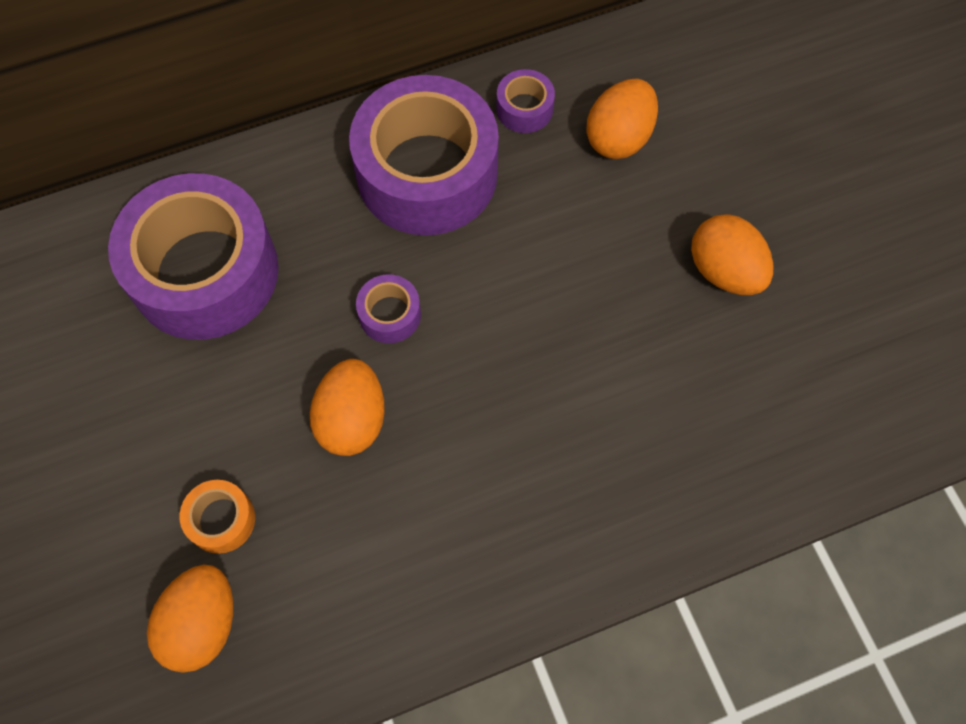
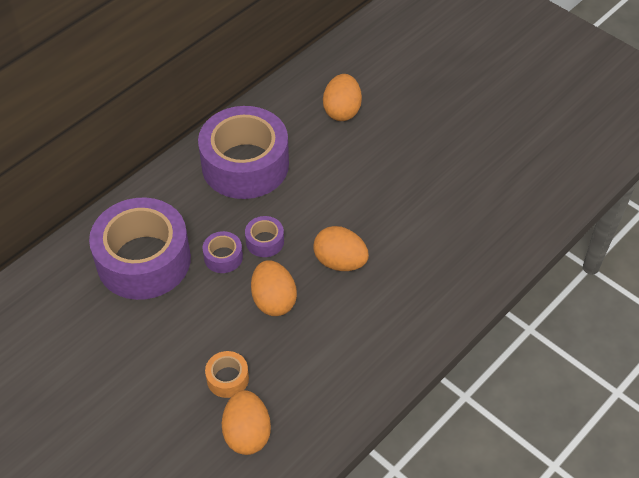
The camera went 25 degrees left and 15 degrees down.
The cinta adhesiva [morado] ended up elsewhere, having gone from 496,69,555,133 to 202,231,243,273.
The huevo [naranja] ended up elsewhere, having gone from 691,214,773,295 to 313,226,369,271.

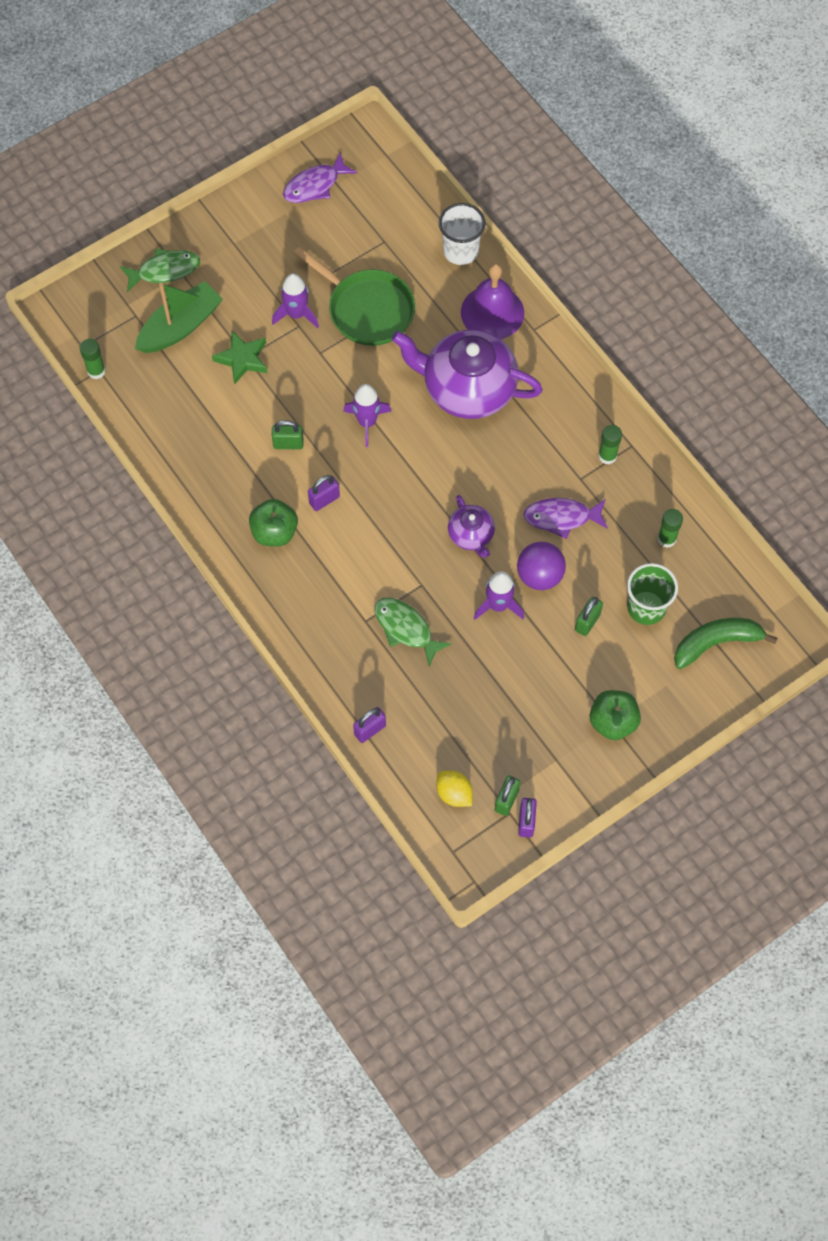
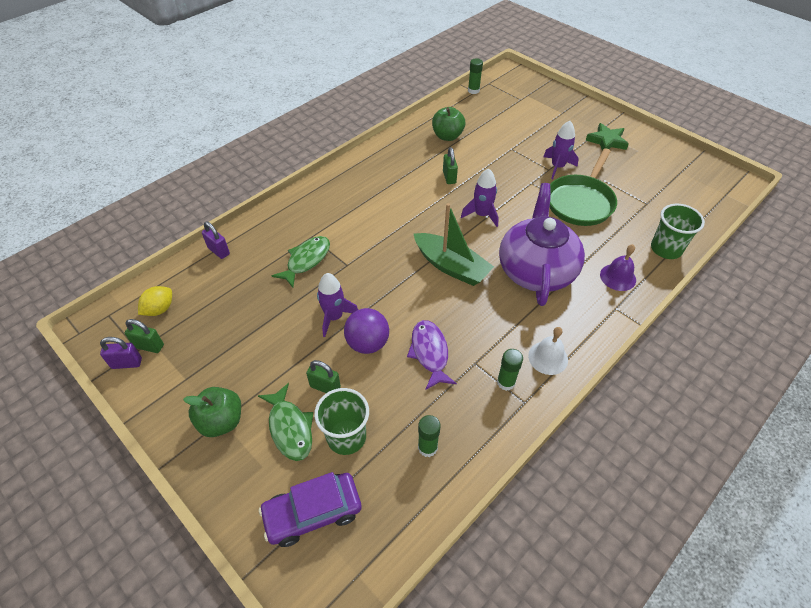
The camera went 80 degrees right and 15 degrees down.
The second view lost the pez [morado] at 283,153,357,203.
What was the vaso [blanco] at 439,203,486,265 turned into the vaso [verde] at 651,204,705,259.
The pez [verde] ended up elsewhere, having gone from 120,249,200,292 to 258,383,313,461.
The size of the campana [morado] at 461,264,524,339 changed by a factor of 0.62.
The barco [verde] ended up elsewhere, having gone from 135,281,223,353 to 414,203,494,286.
The estrella [verde] ended up elsewhere, having gone from 212,331,267,385 to 586,123,629,151.
The second view lost the candado [morado] at 308,475,340,511.
The second view lost the tetera [morado] at 448,495,495,558.
The manzana [verde] ended up elsewhere, having gone from 249,499,298,546 to 432,107,465,141.
Where the plátano [verde] stood at 674,618,778,669, the coche [morado] came to stand at 259,472,362,547.
The second view gained the campana [blanco] at 528,327,568,375.

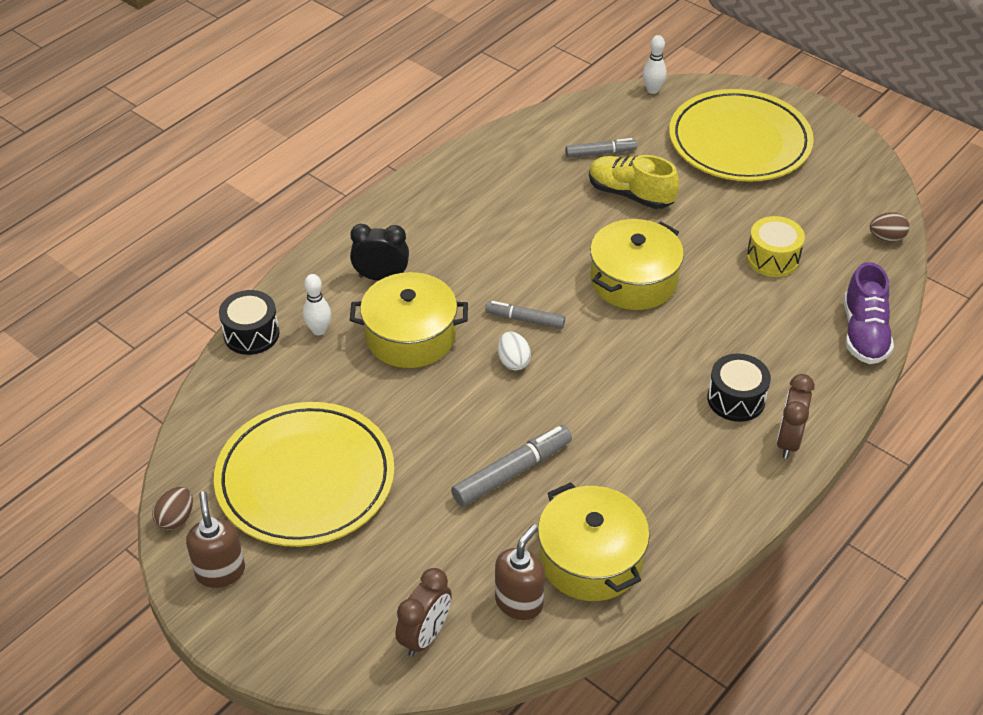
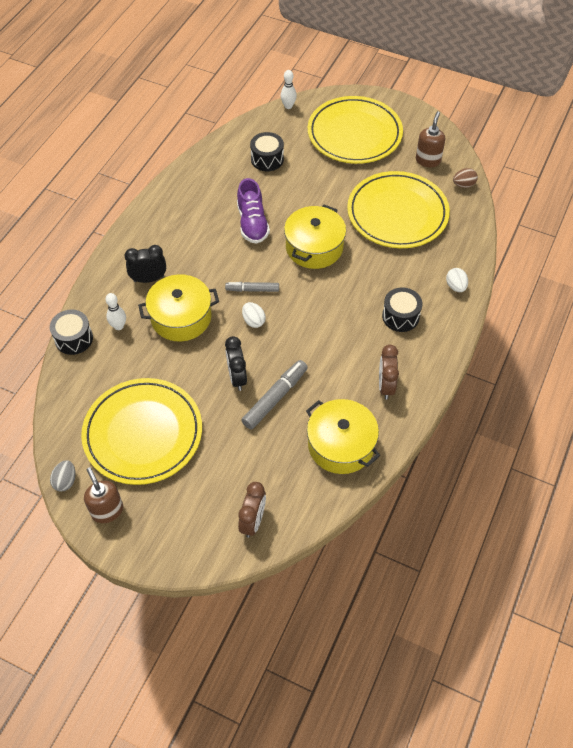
The camera went 15 degrees left and 10 degrees up.
Where the rotulador [gris] stood at 565,138,637,158, the tambor [negro] came to stand at 250,132,284,171.
The second view lost the zapato [amarillo] at 589,155,679,209.
Where the tambor [amarillo] stood at 746,216,805,277, the plato [amarillo] came to stand at 347,171,450,248.
The zapato [morado] ended up elsewhere, having gone from 844,262,894,364 to 237,178,270,244.
The despertador [marrón] ended up elsewhere, having gone from 777,374,815,459 to 379,345,399,400.
What was the huevo [marrón] at 152,487,193,530 turned into the huevo [gris] at 50,460,76,492.
The dispensador de jabón [marrón] ended up elsewhere, having gone from 495,524,545,620 to 416,111,445,167.
The second view gained the huevo [blanco] at 446,268,468,292.
The second view gained the despertador [negro] at 225,336,247,391.

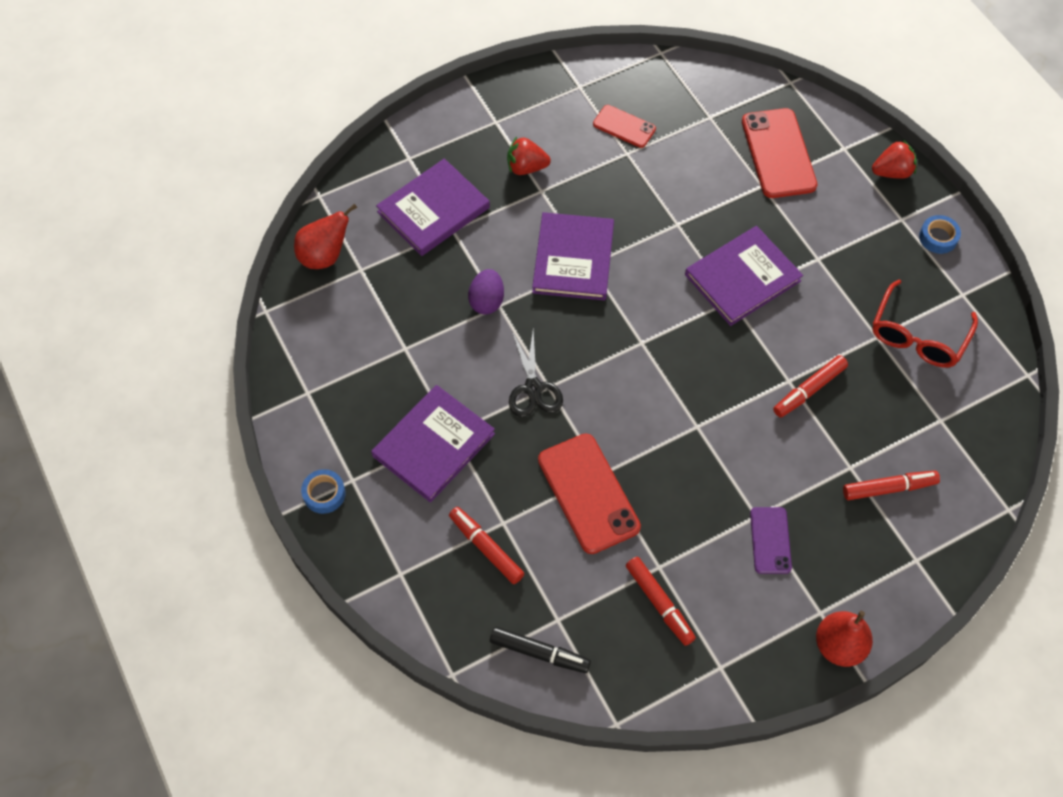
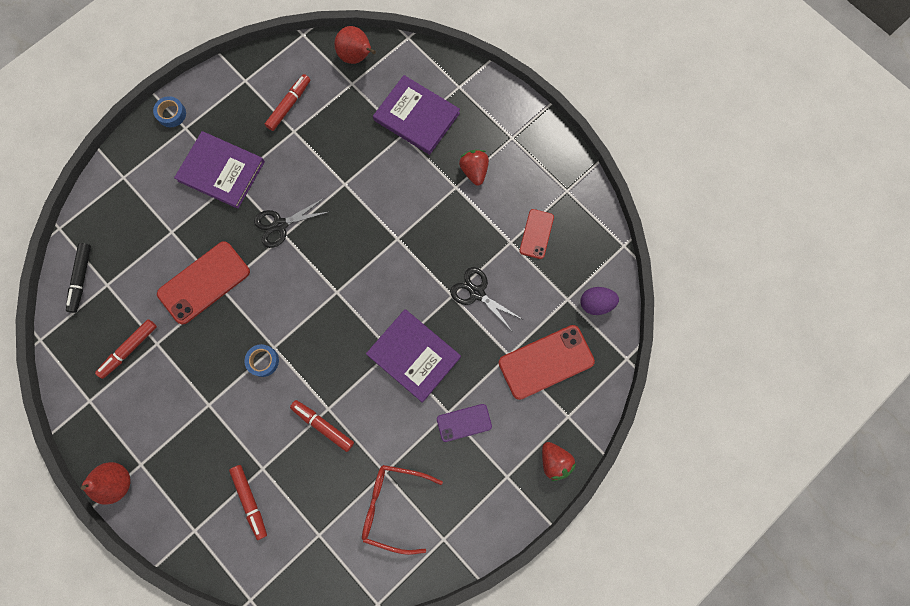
The camera went 75 degrees right and 15 degrees up.
The second view lost the libro [morado] at 532,212,614,300.
The cinta adhesiva [azul] ended up elsewhere, having gone from 919,215,961,254 to 245,344,279,377.
The huevo [morado] ended up elsewhere, having gone from 468,269,504,314 to 581,287,619,315.
The rotulador [rojo] ended up elsewhere, having gone from 449,507,524,584 to 265,74,310,131.
The móvil [morado] ended up elsewhere, having gone from 750,507,792,574 to 437,404,492,442.
The second view gained the tijeras [negro] at 450,267,522,331.

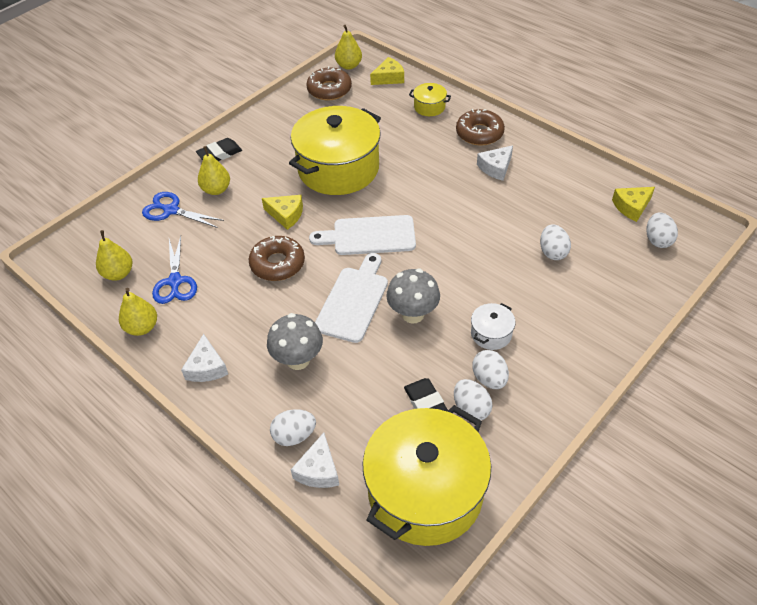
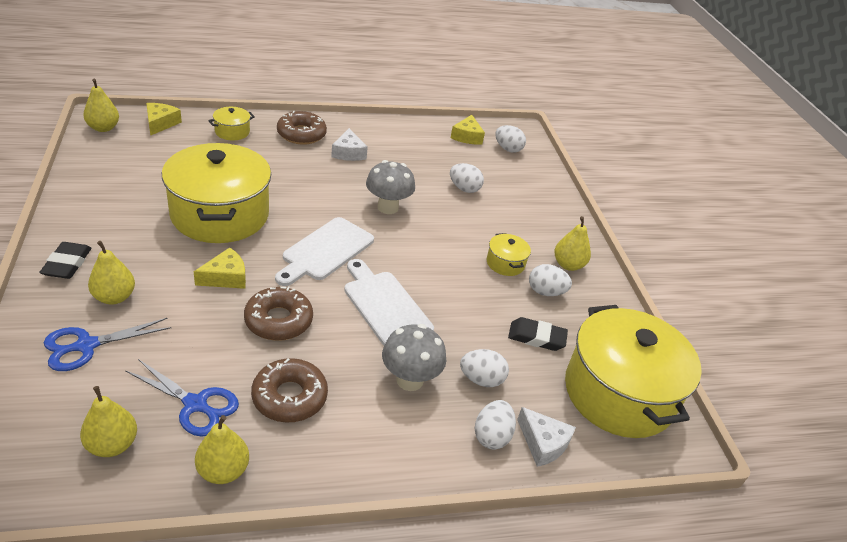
The camera went 60 degrees left and 10 degrees down.
The rosquilla [marrón] ended up elsewhere, having gone from 306,66,352,100 to 251,358,328,422.
The seta [gris] ended up elsewhere, having gone from 386,269,440,323 to 366,160,415,214.
What was the olla [blanco] at 471,303,516,350 turned into the olla [amarillo] at 487,233,531,276.
The second view lost the queso [blanco] at 181,334,228,382.
The huevo [blanco] ended up elsewhere, having gone from 454,379,493,420 to 460,349,509,387.
The second view gained the pera [amarillo] at 554,216,591,271.

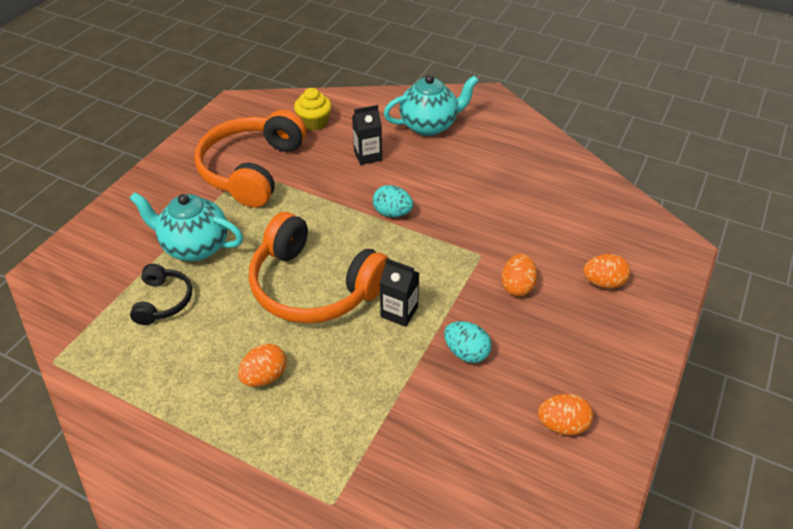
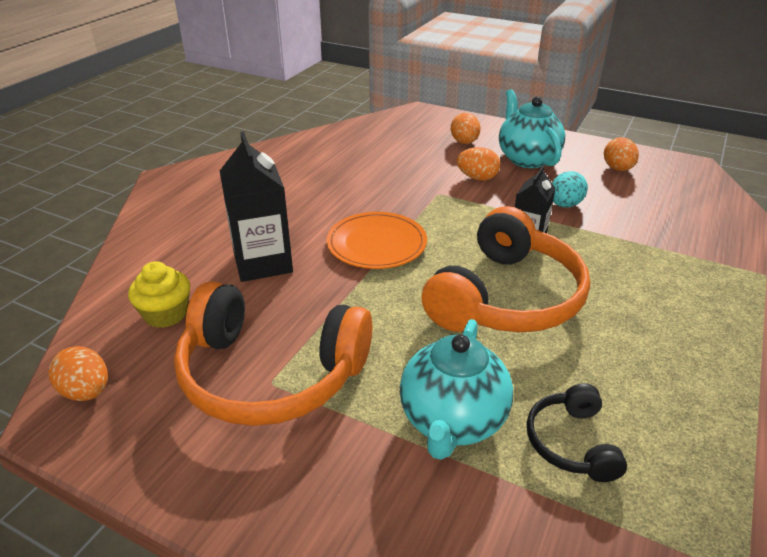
The camera went 90 degrees left and 10 degrees down.
The tetera [turquesa] ended up elsewhere, having gone from 384,75,479,136 to 499,89,565,168.
The size of the cartón de leche [negro] at 352,105,382,165 changed by a factor of 1.64.
Where the huevo [turquesa] stood at 373,185,413,217, the plato [naranja] came to stand at 326,212,427,269.
The auriculares [negro] at 130,264,192,325 ended up facing another way, 90 degrees counterclockwise from before.
The huevo [naranja] ended up elsewhere, having gone from 238,344,286,387 to 48,346,108,401.

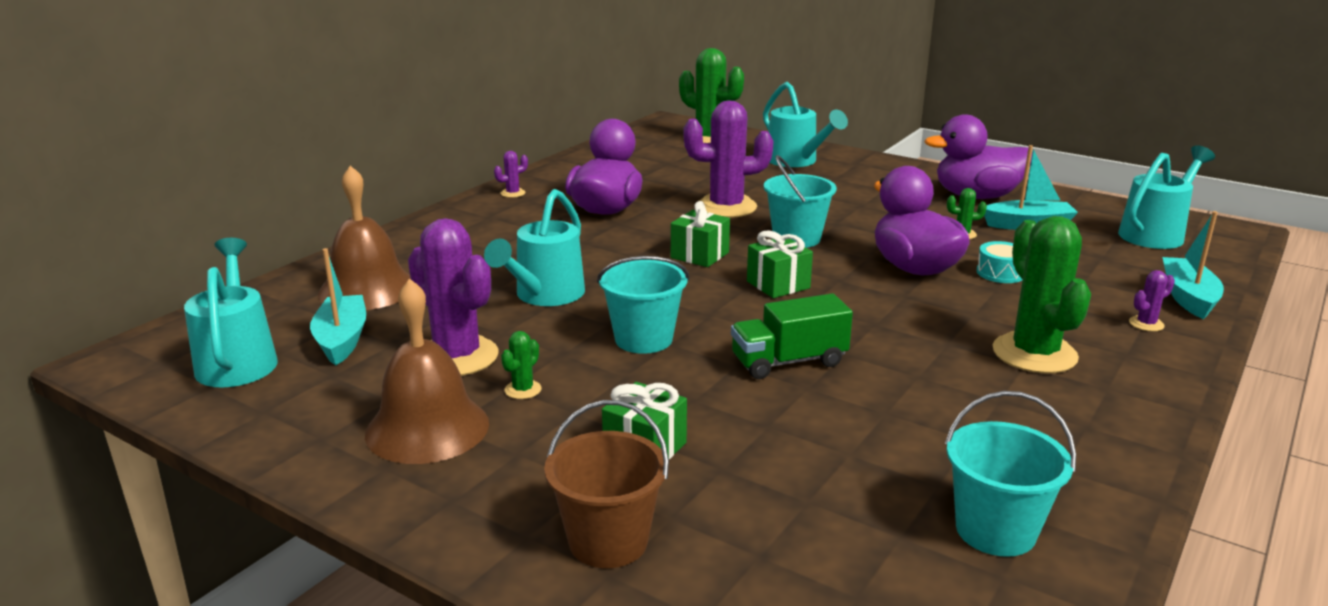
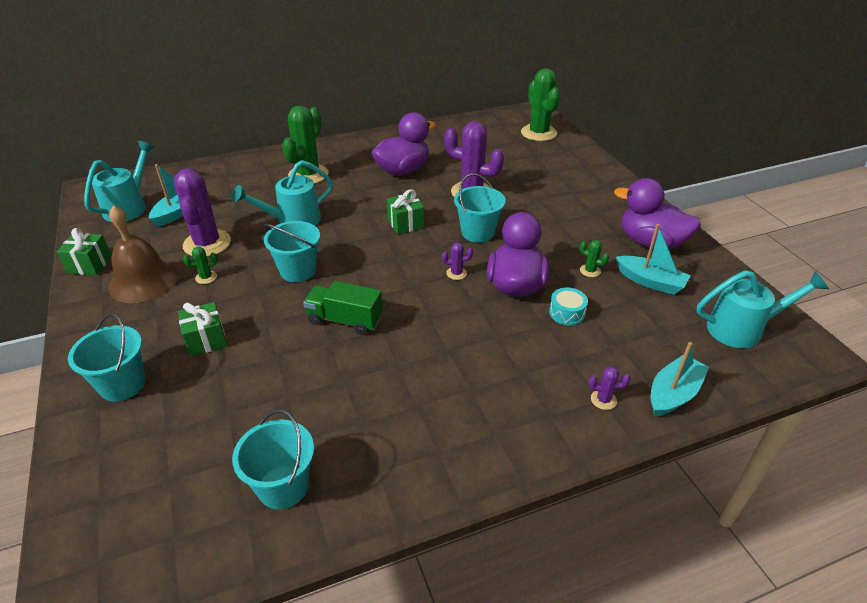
The camera went 35 degrees right and 15 degrees up.
The second view lost the regadera [turquesa] at 763,82,848,167.
The cactus [morado] ended up elsewhere, having gone from 494,151,528,198 to 442,242,473,280.
The second view lost the campana [marrón] at 318,166,411,310.
The cactus [verde] ended up elsewhere, having gone from 993,216,1091,373 to 282,106,329,184.
The regalo [verde] ended up elsewhere, having gone from 747,230,813,298 to 57,228,112,275.
What was the balde [marrón] at 544,400,669,568 turned into the balde [turquesa] at 68,313,146,401.

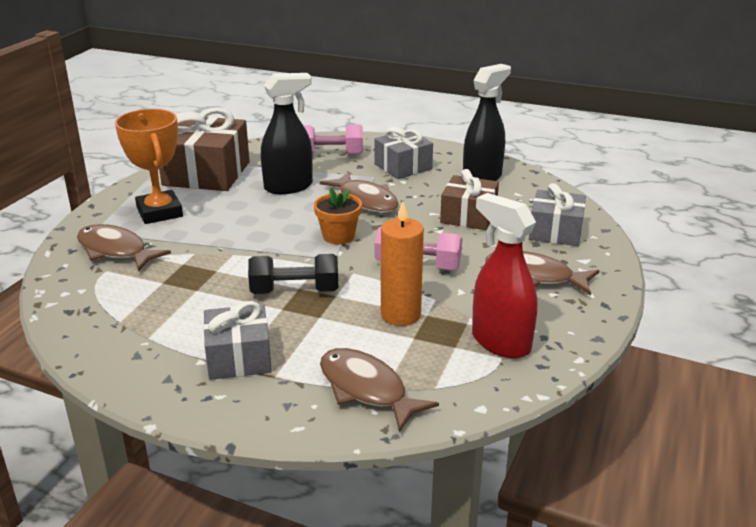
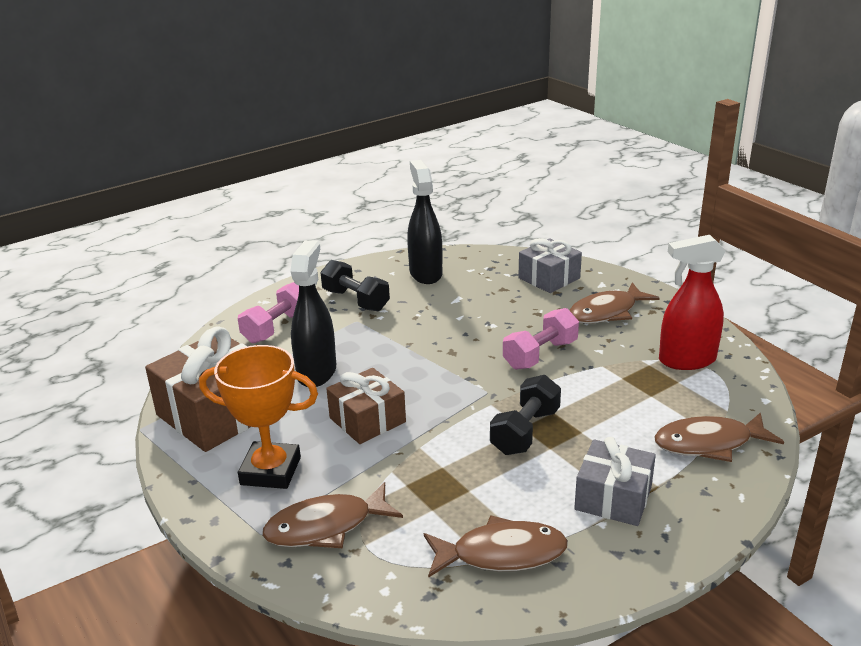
The camera went 55 degrees left and 0 degrees up.
Where the regalo [gris] stood at 375,127,433,179, the mancuerna [negro] came to stand at 320,260,390,311.
The regalo [marrón] ended up elsewhere, having gone from 440,169,499,230 to 326,368,406,444.
The pez [marrón] ended up elsewhere, having gone from 320,172,399,213 to 424,515,568,578.
The second view lost the maceta [naranja] at 314,187,362,244.
The second view lost the vela [naranja] at 381,201,424,326.

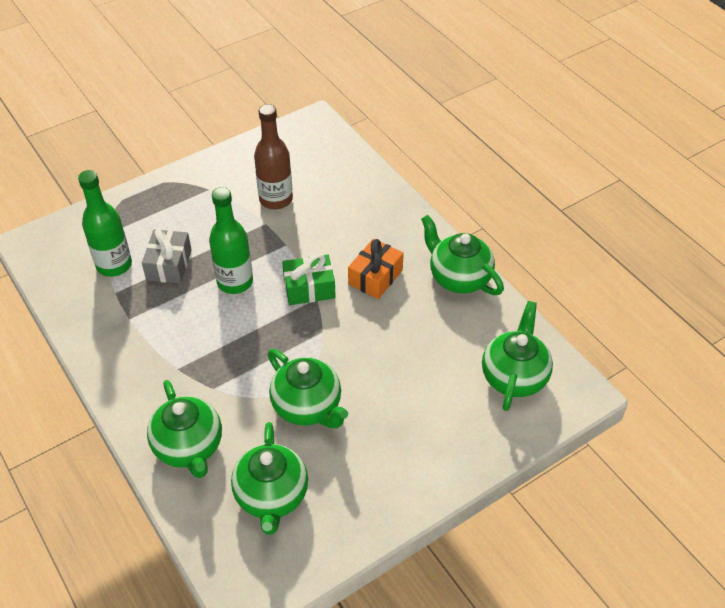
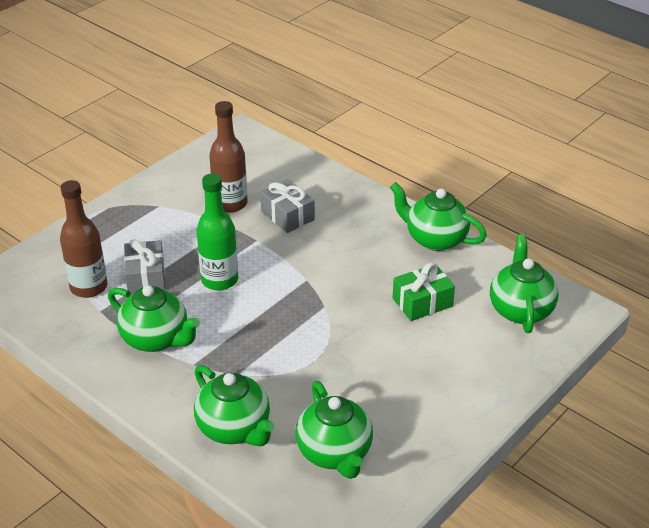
The camera went 15 degrees left and 10 degrees down.
What was the botella [verde] at 78,170,132,277 turned into the botella [marrón] at 60,180,107,298.
The second view lost the regalo [naranja] at 348,239,404,299.
The regalo [verde] ended up elsewhere, having gone from 282,253,336,305 to 393,262,455,321.
The tetera [verde] ended up elsewhere, having gone from 268,349,348,428 to 108,285,200,352.
The second view gained the regalo [gris] at 260,179,315,233.

